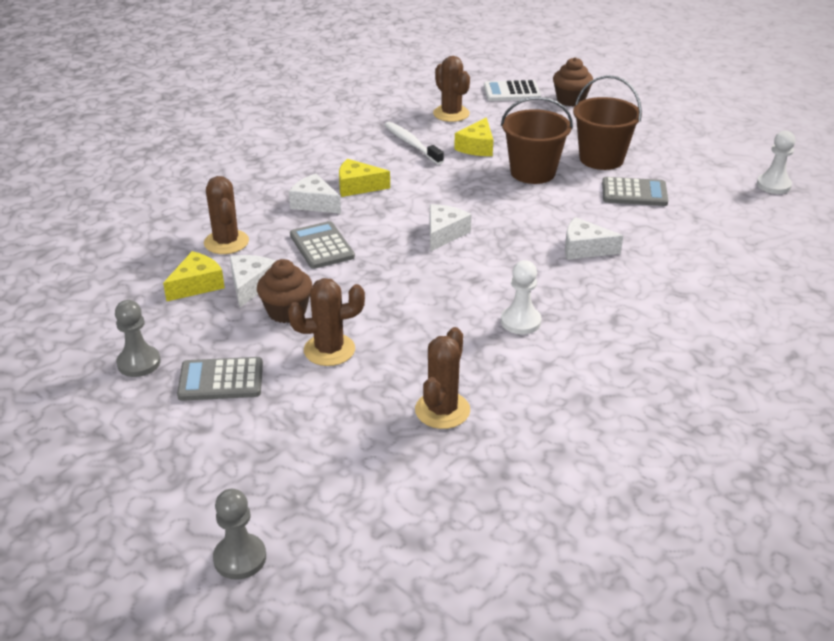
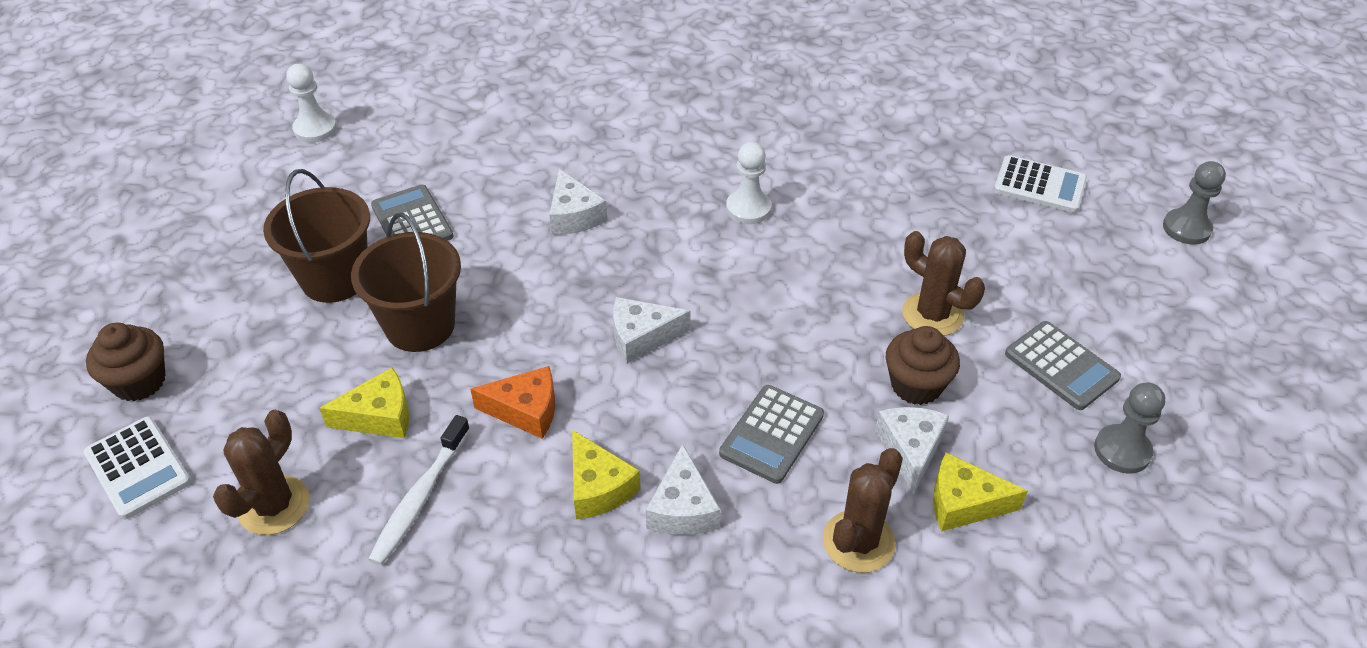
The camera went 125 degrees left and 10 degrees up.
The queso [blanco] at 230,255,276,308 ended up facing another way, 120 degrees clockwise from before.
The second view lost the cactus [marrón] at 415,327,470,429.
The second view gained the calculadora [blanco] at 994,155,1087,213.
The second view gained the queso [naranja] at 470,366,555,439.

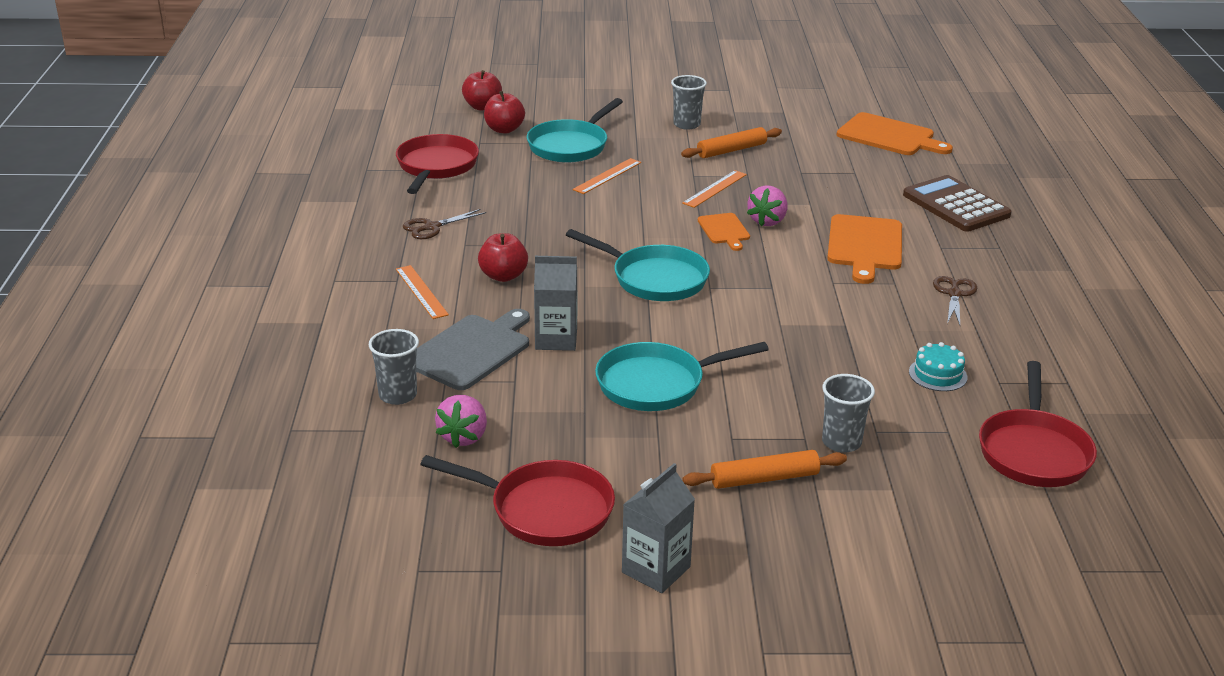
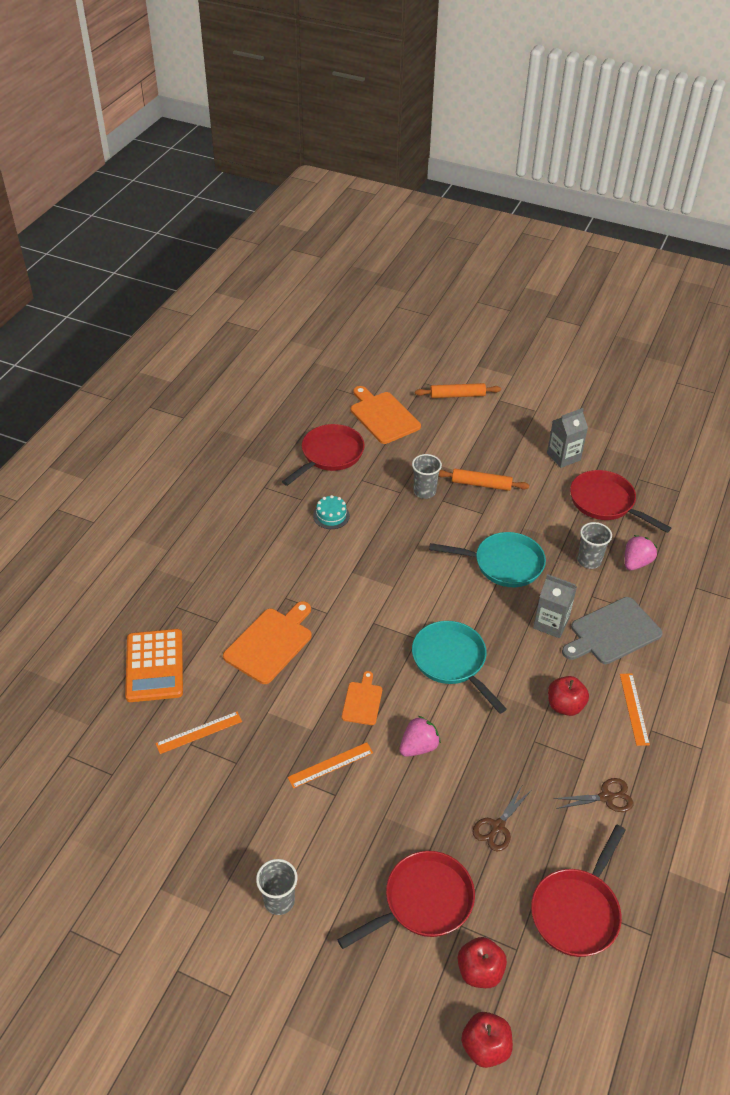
The camera went 155 degrees left and 15 degrees up.
What was the sartén [turquesa] at 527,98,623,163 turned into the sartén [rojo] at 337,851,475,949.
The tabla de cortar [naranja] ended up elsewhere, having gone from 837,112,953,155 to 351,386,421,444.
The rodillo [naranja] ended up elsewhere, having gone from 681,127,782,158 to 415,383,501,398.
The regla [naranja] ended up elsewhere, having gone from 573,158,641,194 to 156,712,242,754.
What was the calculadora [marrón] at 903,175,1012,232 turned into the calculadora [naranja] at 125,629,183,702.
The fresa [rosa] ended up elsewhere, having gone from 747,185,788,226 to 399,716,441,757.
The tijeras [marrón] ended up elsewhere, having gone from 933,276,978,325 to 472,786,531,851.
The vaso [gris] ended up elsewhere, having gone from 369,329,419,405 to 578,522,612,569.

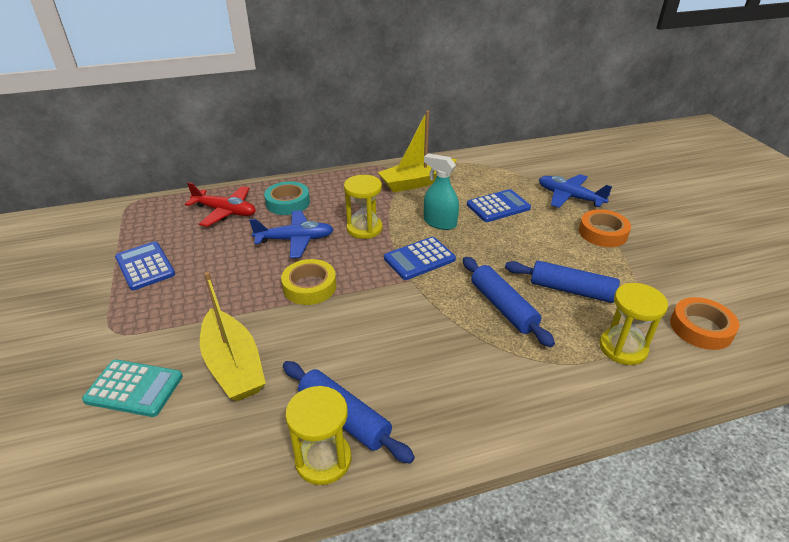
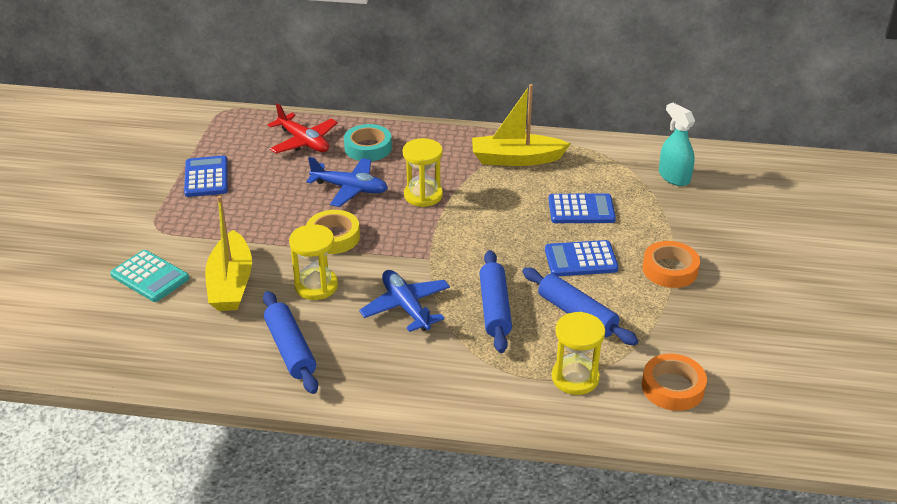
The camera went 25 degrees right and 0 degrees up.
The pulverizador [turquesa] ended up elsewhere, having gone from 424,154,459,230 to 659,103,695,186.
The avión [azul] ended up elsewhere, having gone from 539,174,612,208 to 359,270,450,332.
The calculadora [azul] ended up elsewhere, having gone from 384,237,456,280 to 545,240,619,276.
The reloj de arena [amarillo] ended up elsewhere, having gone from 285,386,352,485 to 289,224,338,300.

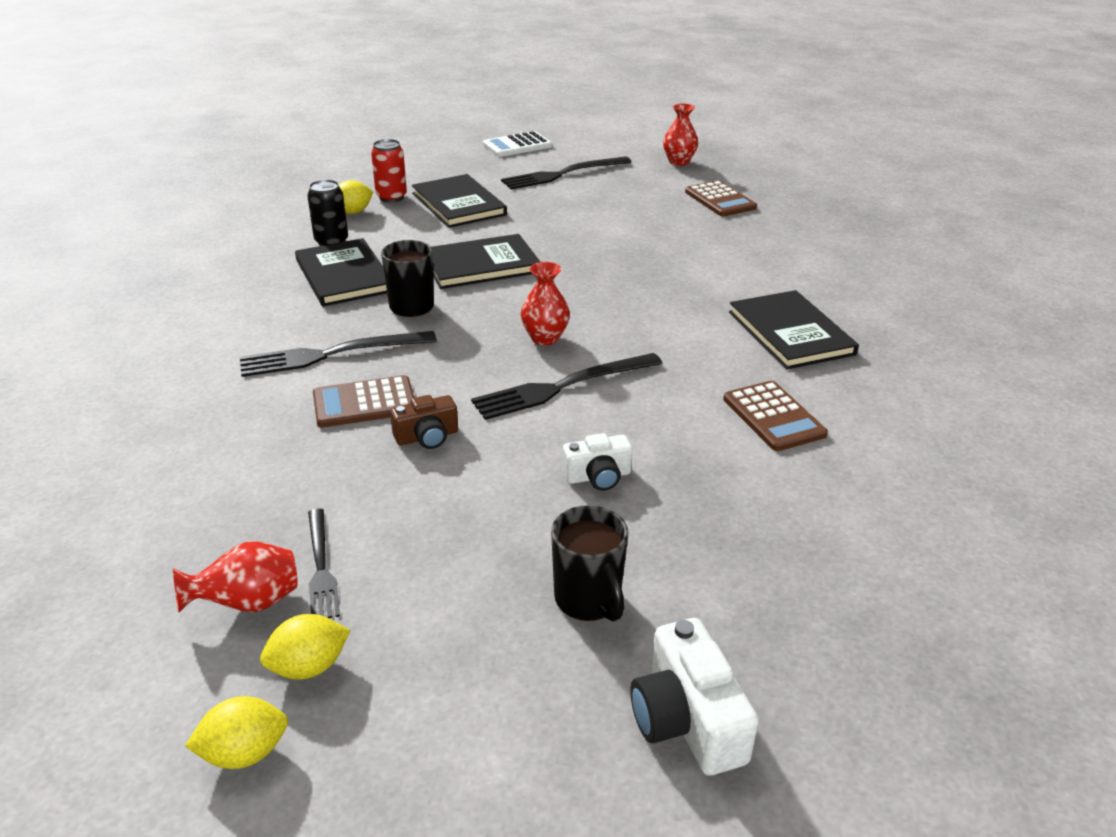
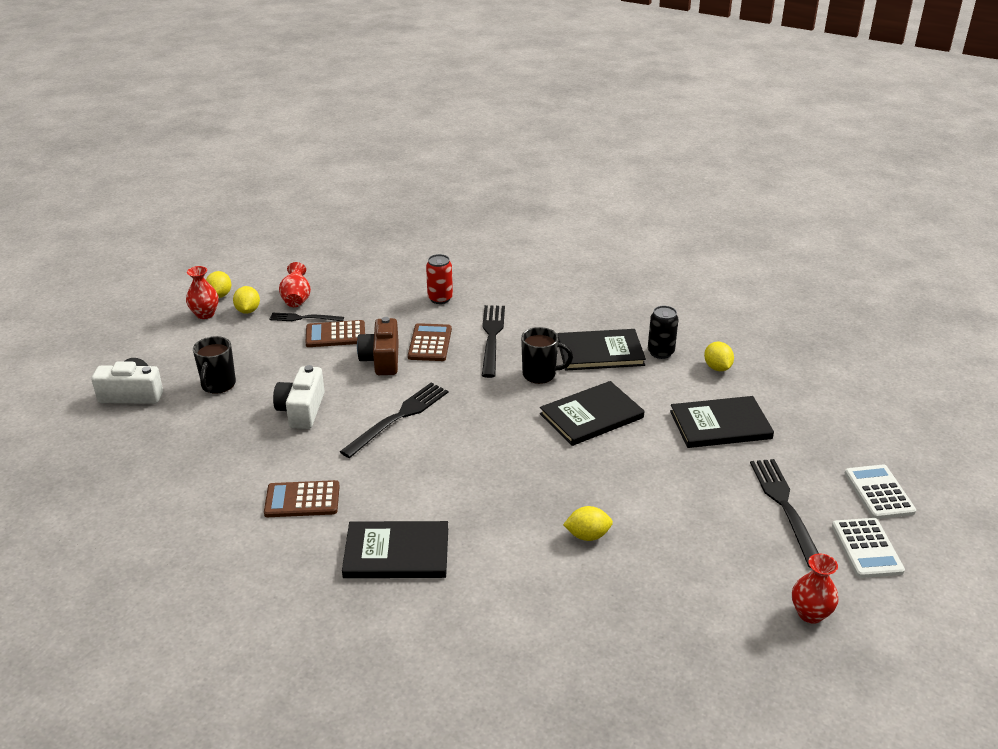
The camera went 110 degrees right and 0 degrees up.
The lata [rojo] ended up elsewhere, having gone from 371,139,407,203 to 426,254,453,304.
The calculadora [marrón] ended up elsewhere, having gone from 685,180,757,216 to 305,320,365,347.
The libro [negro] at 432,234,540,289 ended up facing another way, 60 degrees clockwise from before.
The florero [rojo] ended up elsewhere, having gone from 521,262,570,346 to 186,266,219,319.
The tenedor [negro] at 471,353,663,420 ended up facing another way, 45 degrees clockwise from before.
The size of the cámara [marrón] at 390,395,458,449 changed by a factor of 1.55.
The size of the cámara [blanco] at 562,433,633,491 changed by a factor of 1.55.
The taza [negro] at 551,505,629,622 ended up facing another way, 75 degrees counterclockwise from before.
The second view gained the limón [amarillo] at 563,506,613,541.
The second view gained the calculadora [blanco] at 832,518,905,578.

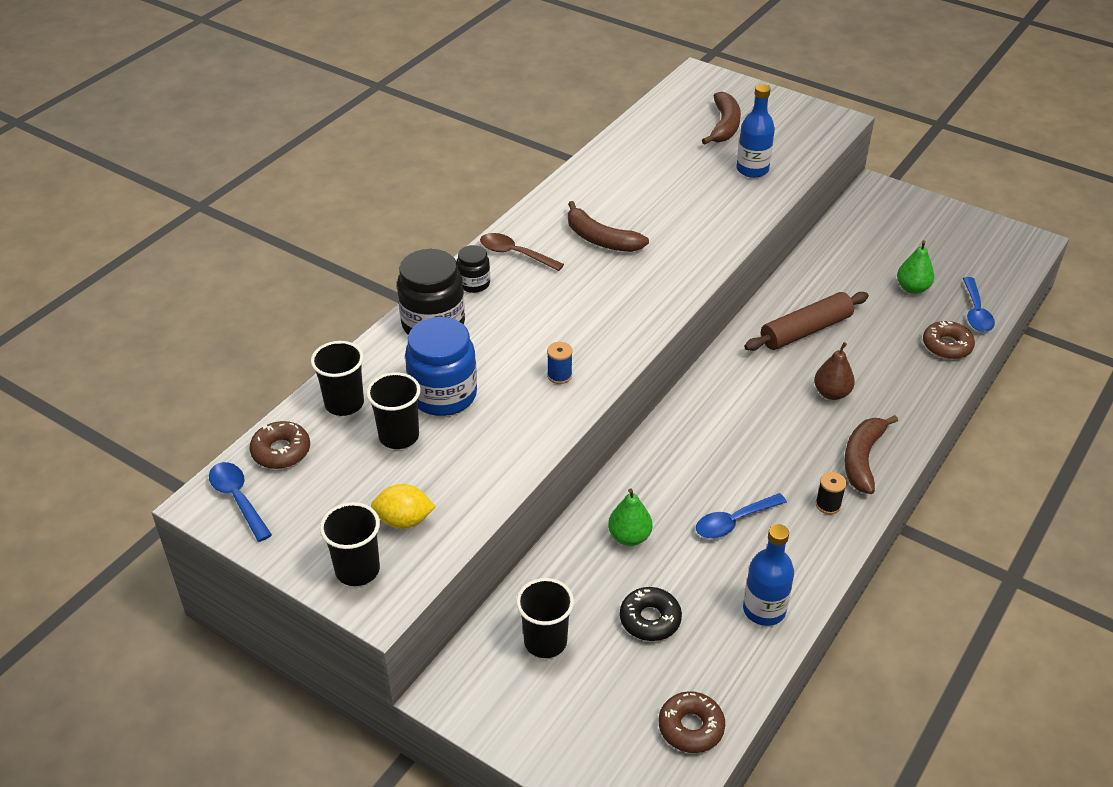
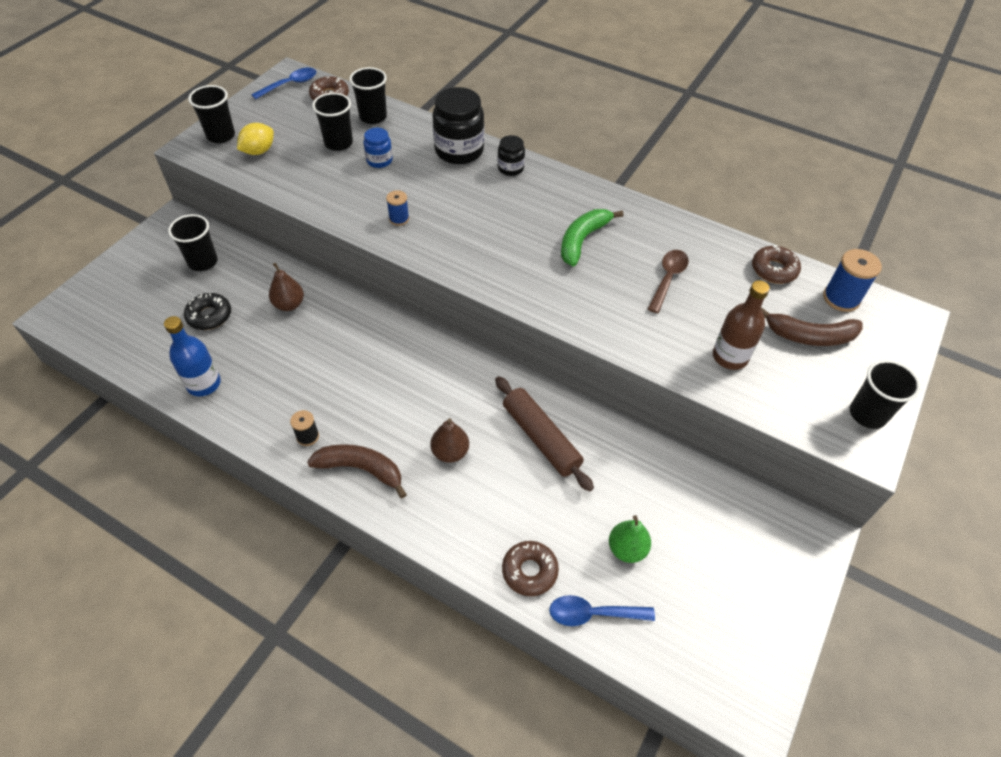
The camera went 85 degrees right and 10 degrees up.
What was the botella [azul] at 736,84,775,178 turned into the botella [marrón] at 713,280,770,370.
What was the plátano [marrón] at 568,201,649,252 turned into the plátano [verde] at 561,209,624,267.
The cuchara [marrón] ended up elsewhere, having gone from 480,233,564,271 to 648,250,689,313.
The size of the tarro [azul] at 405,317,477,416 changed by a factor of 0.53.
The limón [amarillo] at 371,484,436,529 ended up facing another way, 45 degrees clockwise from before.
What was the pera [verde] at 608,488,652,546 turned into the pera [marrón] at 269,263,304,311.
The second view lost the cuchara [azul] at 696,493,787,539.
The rosquilla [marrón] ended up elsewhere, having gone from 659,691,725,753 to 752,245,801,284.
The second view gained the carrete [azul] at 823,249,882,312.
The second view gained the vaso [negro] at 850,360,920,429.

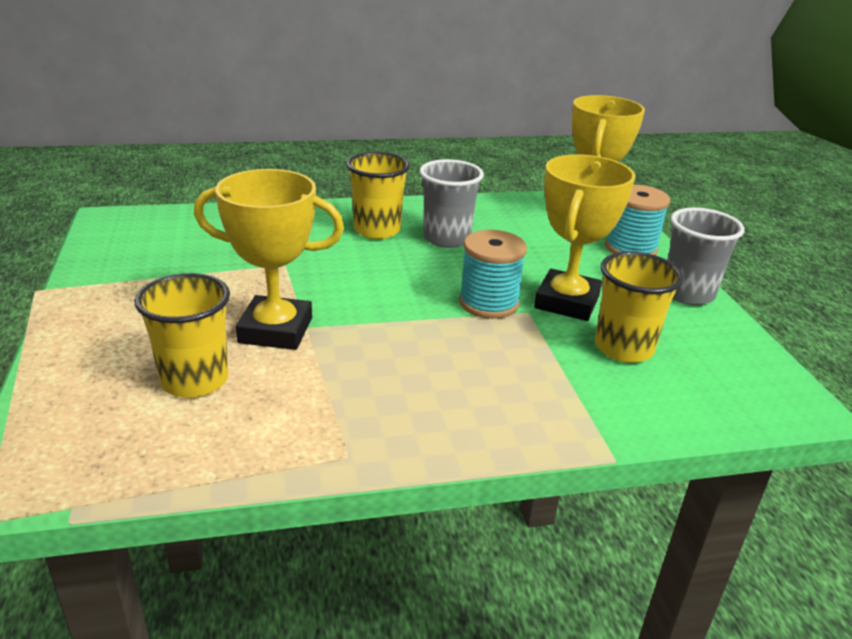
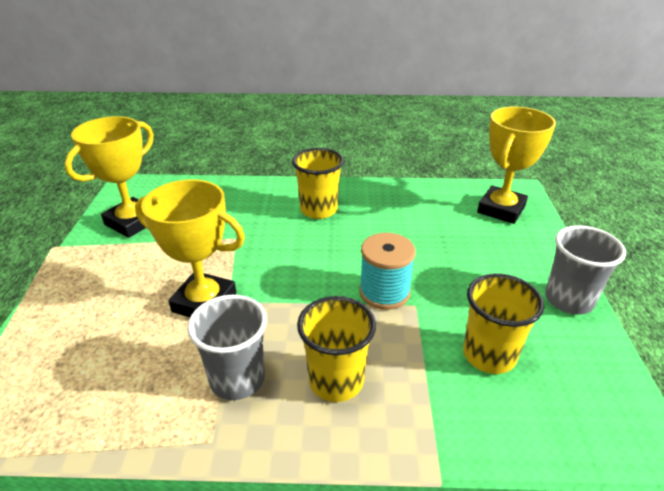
The camera went 15 degrees right and 5 degrees up.
The trofeo [amarillo] ended up elsewhere, having gone from 534,154,635,321 to 64,116,154,238.
The vaso [gris] ended up elsewhere, having gone from 420,159,484,248 to 187,295,267,400.
The second view lost the carrete [turquesa] at 605,185,670,255.
The vaso [amarillo] ended up elsewhere, having gone from 134,273,230,398 to 297,296,376,402.

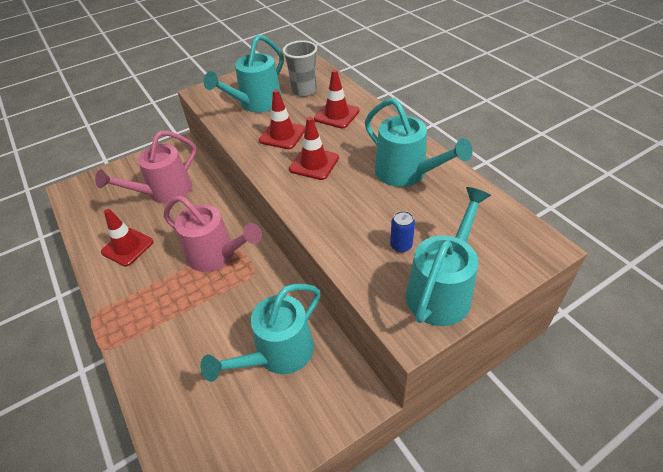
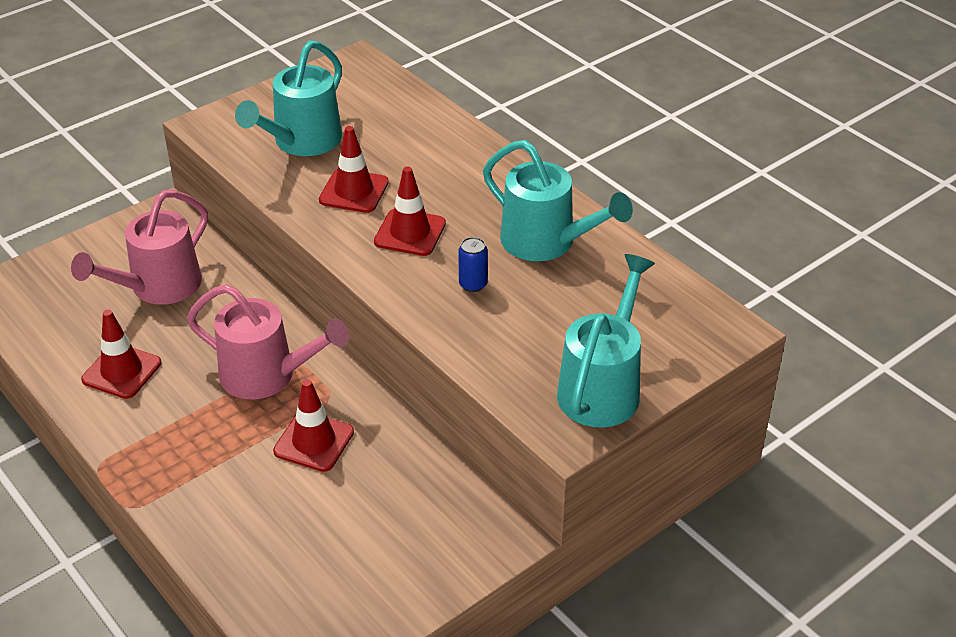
The camera went 10 degrees left and 5 degrees down.
The second view lost the vaso [gris] at 283,40,317,97.
The cono de tráfico [rojo] ended up elsewhere, having gone from 314,70,360,128 to 273,379,354,472.
The lata [azul] ended up elsewhere, having gone from 390,211,415,252 to 458,237,488,292.
The second view lost the regadera [turquesa] at 200,284,321,382.

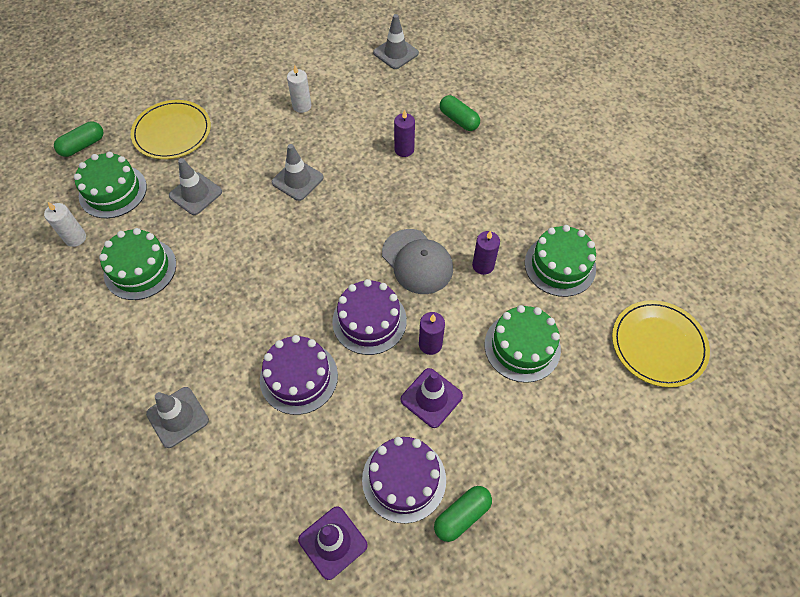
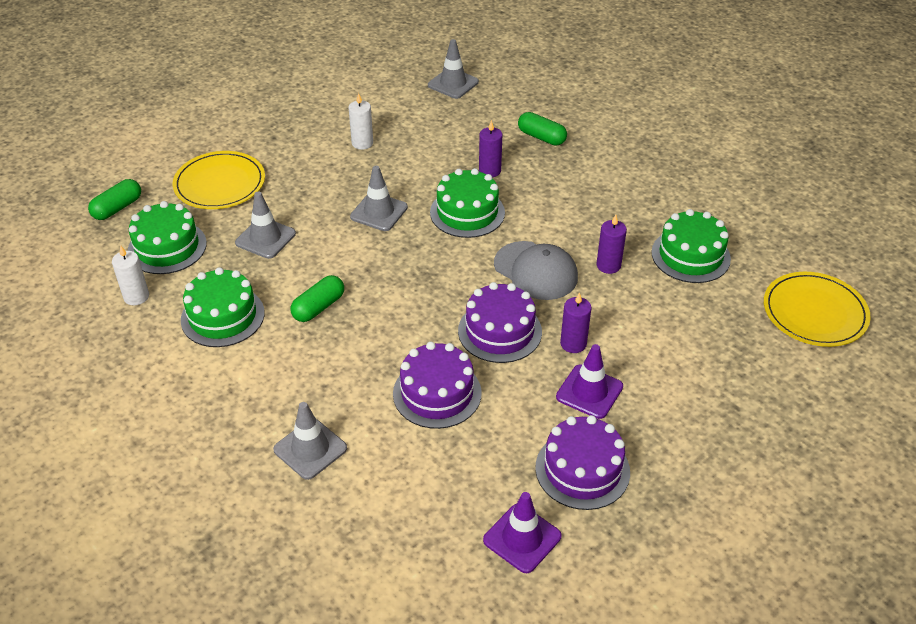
The camera went 10 degrees left and 15 degrees down.
The tarta [verde] ended up elsewhere, having gone from 485,305,561,383 to 430,168,505,238.
The cápsula [verde] ended up elsewhere, having gone from 434,486,492,542 to 290,275,344,322.

